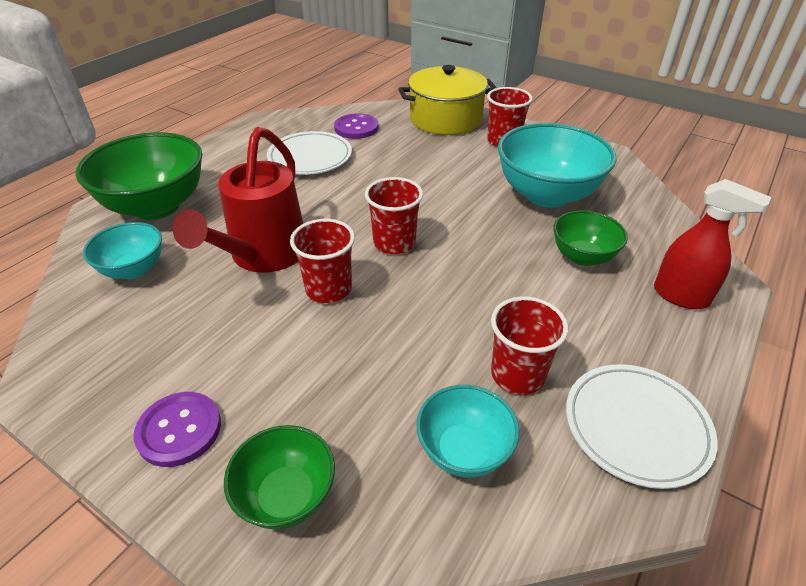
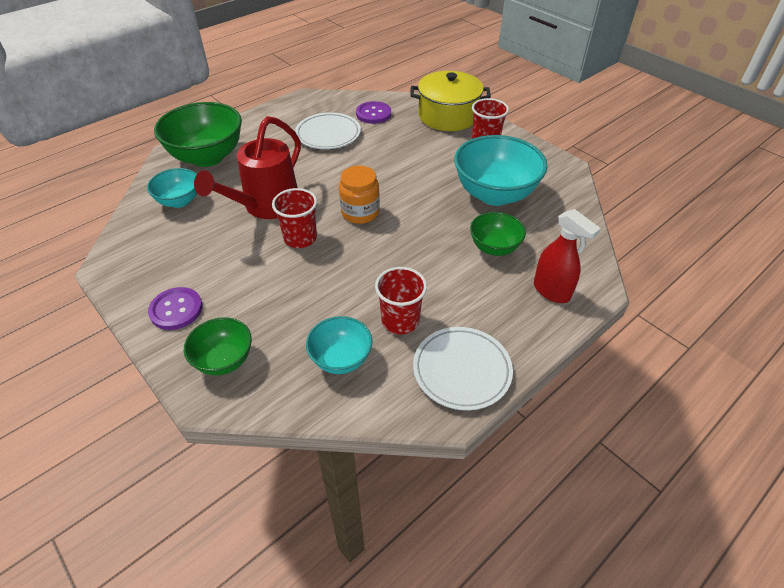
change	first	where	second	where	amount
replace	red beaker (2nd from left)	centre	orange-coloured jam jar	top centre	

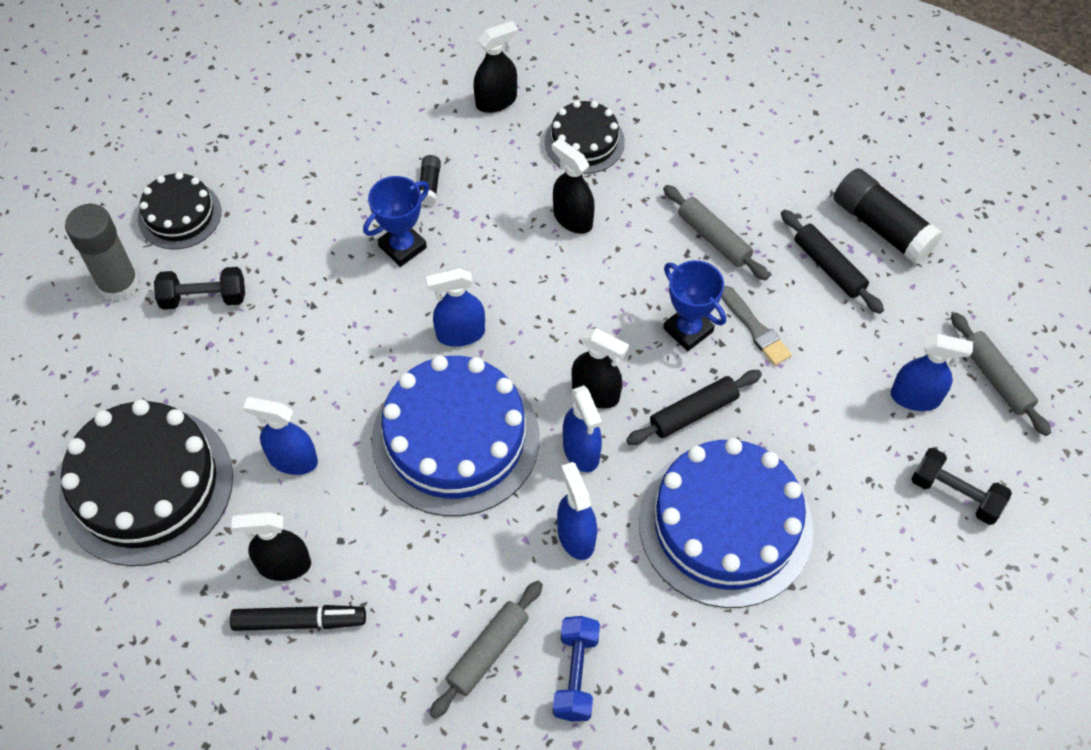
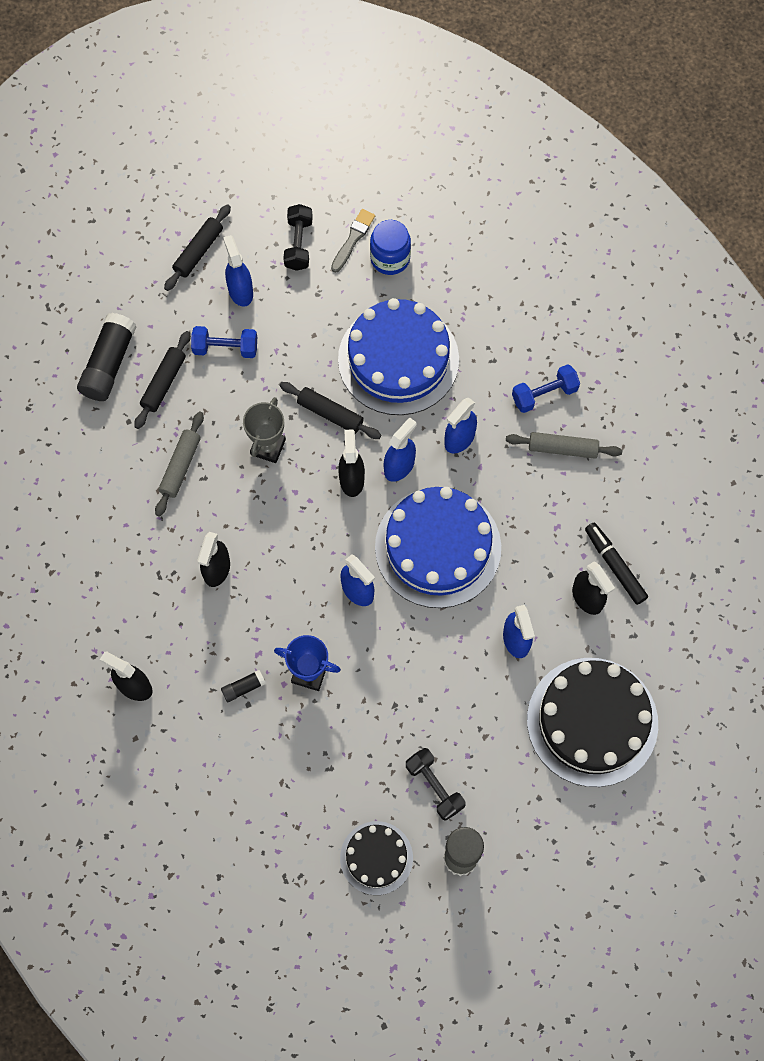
change	first	where	second	where	amount
delete	black gateau (3rd from left)	top centre			
recolor	blue award cup (2nd from left)	centre	ash-grey award cup	centre	
move	ash-grey paintbrush	middle right		top centre	
recolor	ash-grey rolling pin (3rd from left)	middle right	black rolling pin (2nd from left)	top left	
insert			blue free weight (1st from left)	top left	
insert			blue jam jar	top centre	

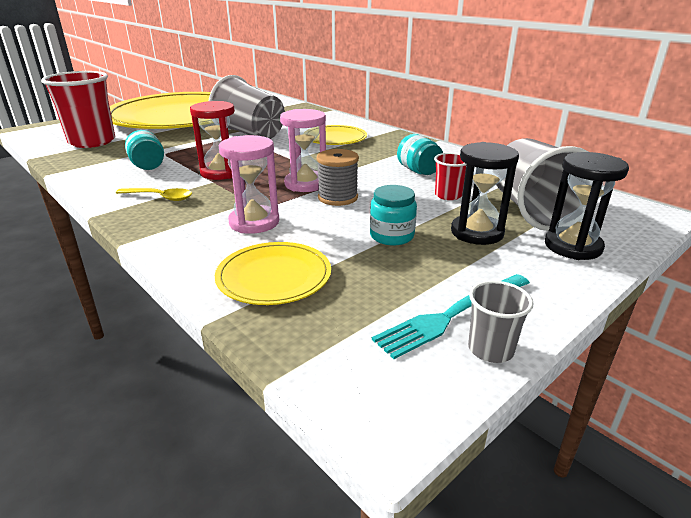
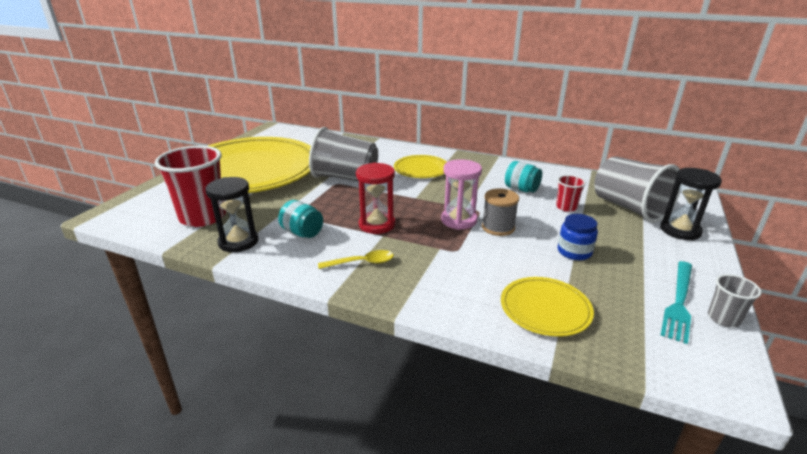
change	first	where	second	where	amount
delete	rosy sand timer (1st from left)	centre			
recolor	turquoise jam jar (2nd from left)	centre	blue jam jar	middle right	
move	black sand timer (1st from left)	middle right		middle left	

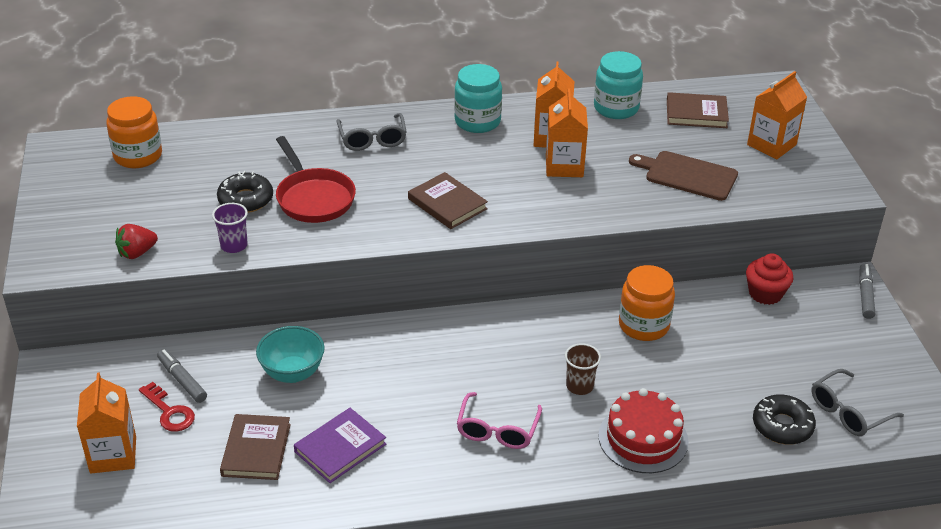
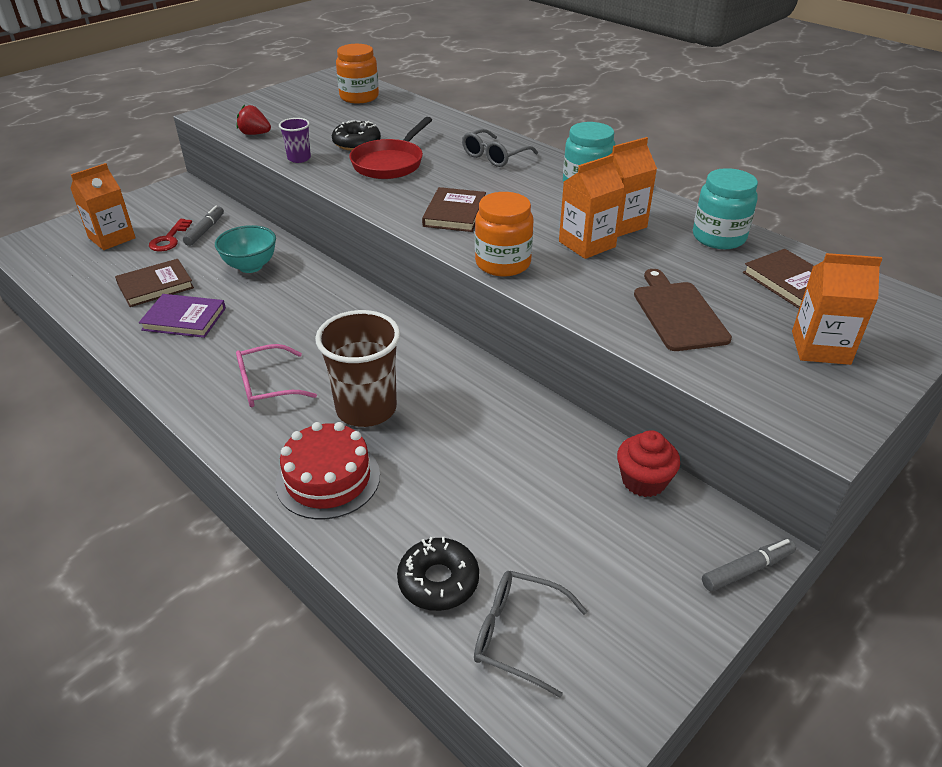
change	first	where	second	where	amount
resize	russet beaker	bottom centre		centre	x2.00
move	orange-coloured jam jar (2nd from left)	middle right		top centre	

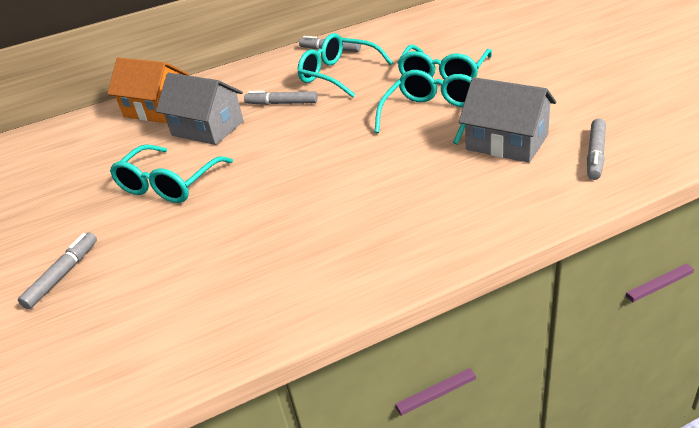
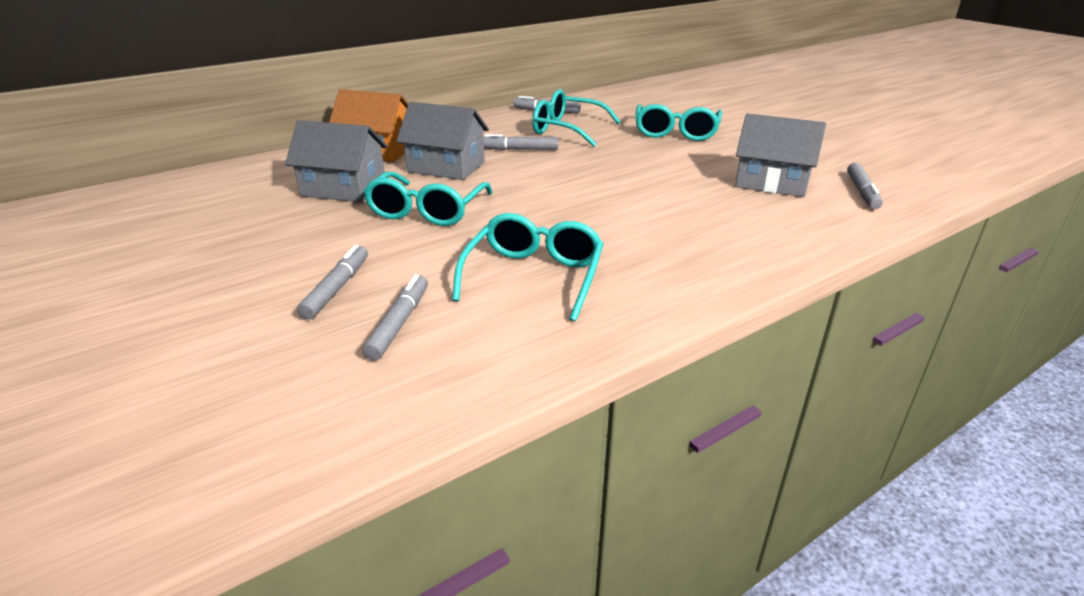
change	first	where	second	where	amount
move	turquoise spectacles (3rd from left in the first image)	top centre	turquoise spectacles (2nd from left)	centre	
insert			ash-grey toy house (1st from left)	top left	
insert			ash-grey felt pen (2nd from left)	centre	

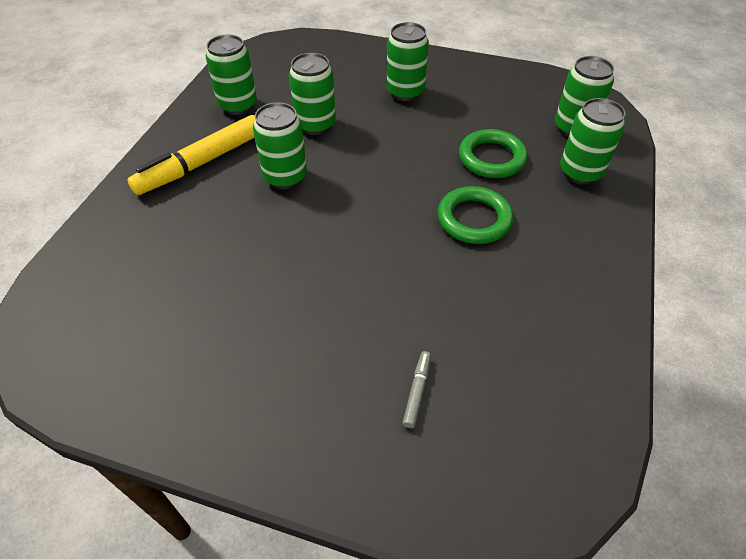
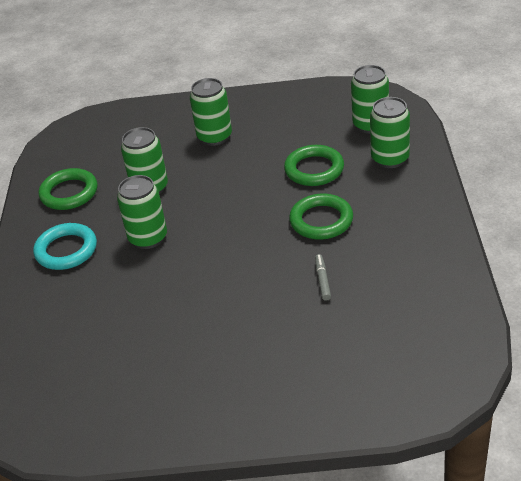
change	first	where	second	where	amount
replace	yellow felt pen	top left	turquoise hoop	middle left	
replace	emerald tin (1st from left)	top left	emerald hoop (1st from left)	middle left	
move	ash-grey felt pen	bottom centre		centre	

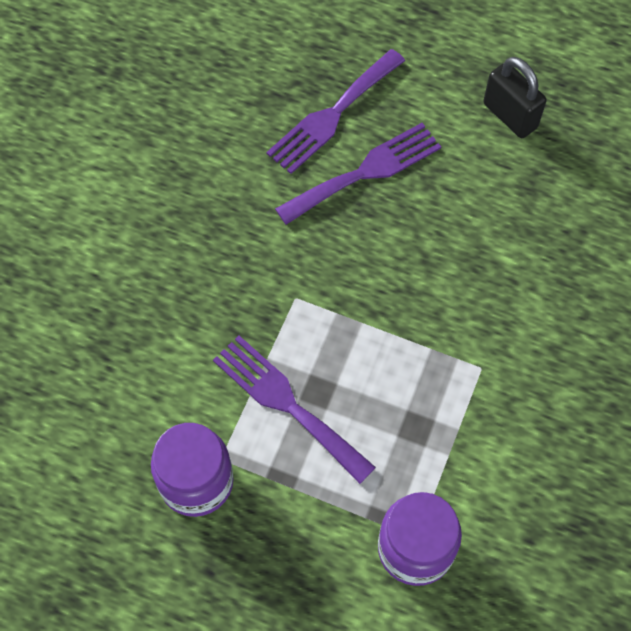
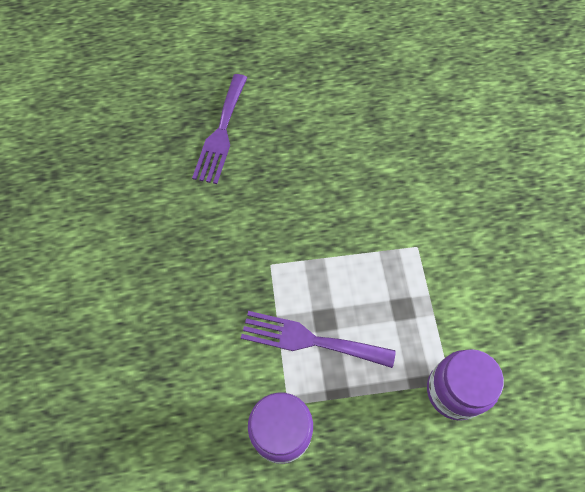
change	first	where	second	where	amount
delete	purple fork (3rd from left)	top centre			
delete	black lock	top right			

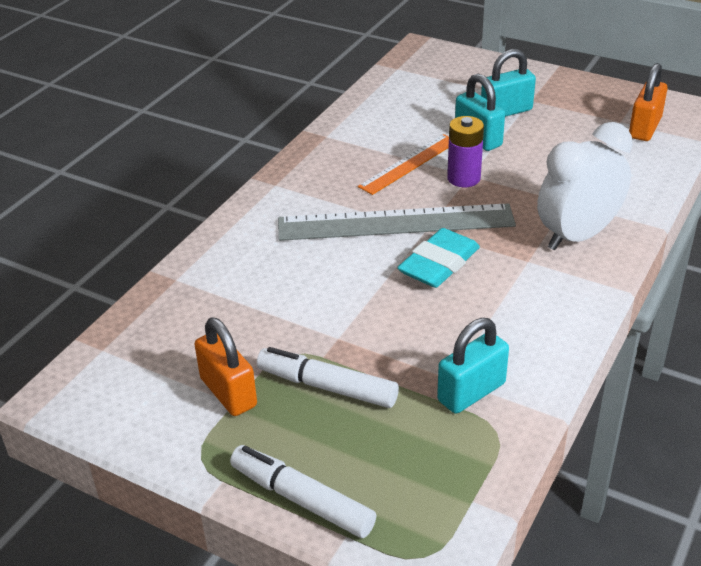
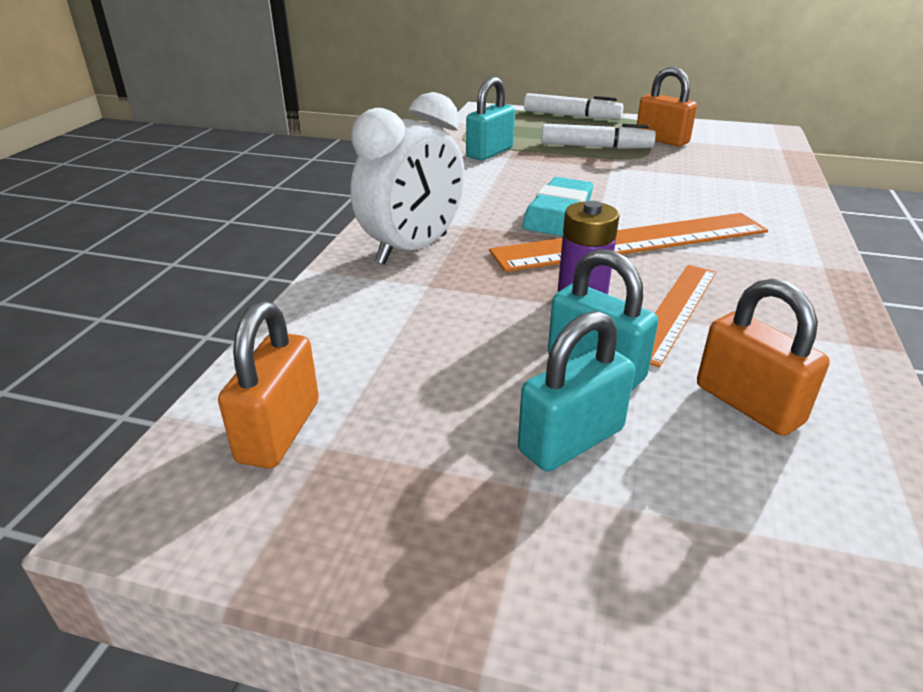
change	first	where	second	where	amount
recolor	ash-grey measuring stick	centre	orange-coloured measuring stick (1st from left)	middle right	
insert			orange-coloured lock (3rd from left)	middle right	

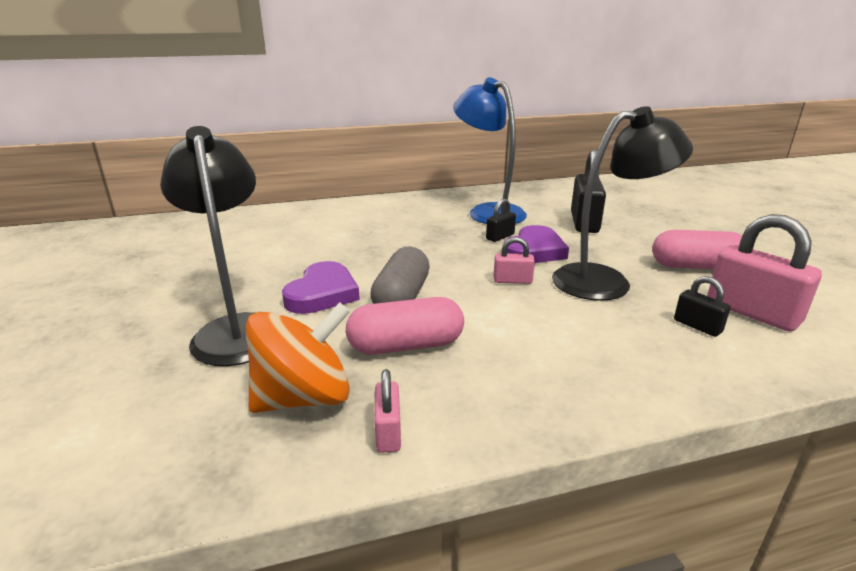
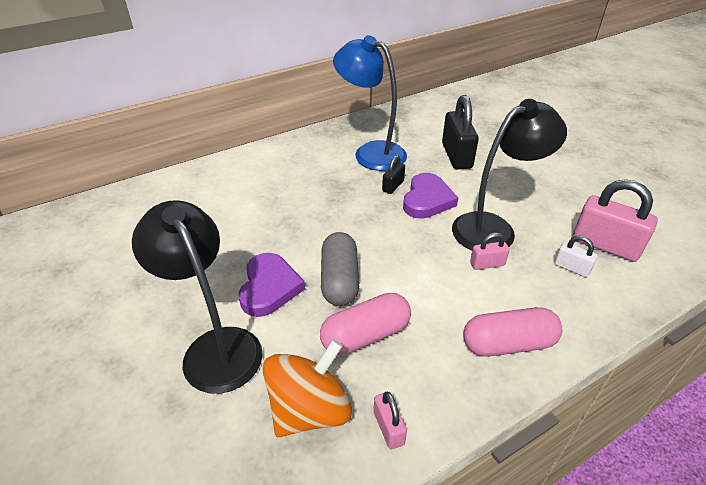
change	first	where	second	where	amount
move	rosy lock (2nd from left)	centre		middle right	
move	rosy pill shape (2nd from left)	middle right		bottom right	
recolor	black lock (3rd from left)	middle right	pure white lock	middle right	

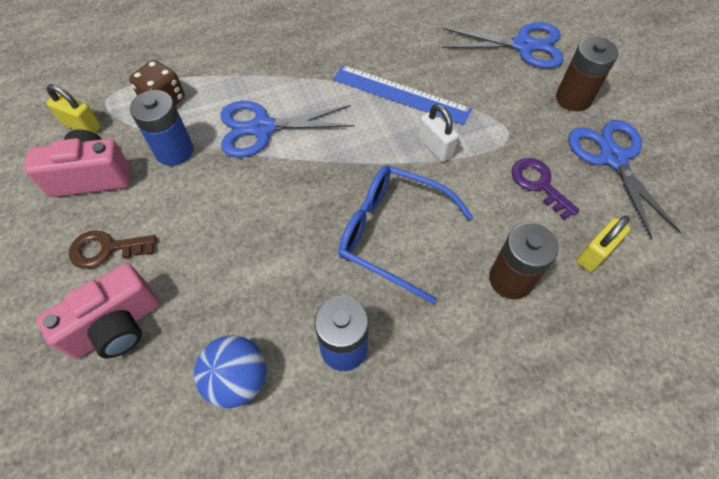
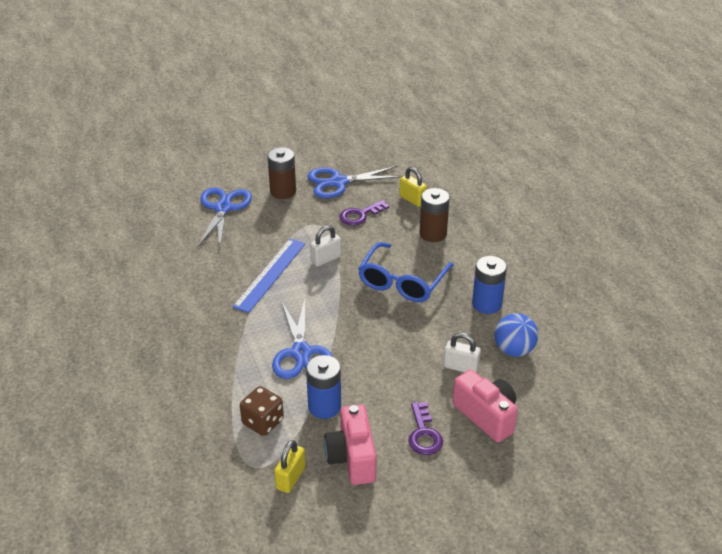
change	first	where	second	where	amount
recolor	russet door key	middle left	purple door key (2nd from left)	bottom centre	
insert			pure white lock (2nd from left)	centre	

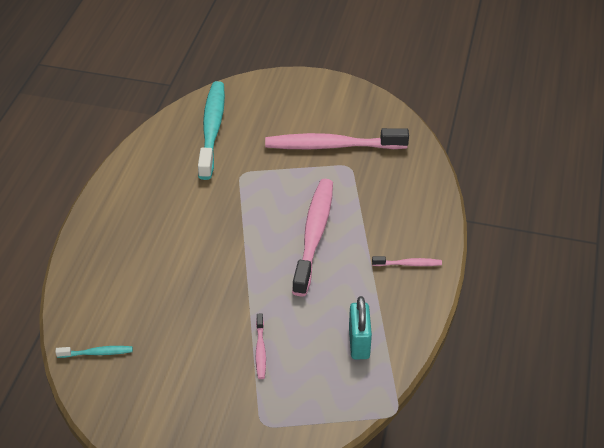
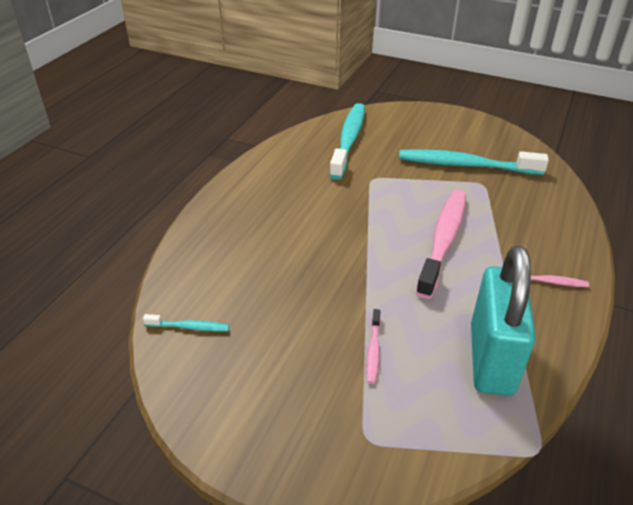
change	first	where	second	where	amount
recolor	rosy dental brush (3rd from left)	top centre	turquoise dental brush (3rd from left)	top right	
resize	turquoise lock	bottom centre		middle right	x1.81

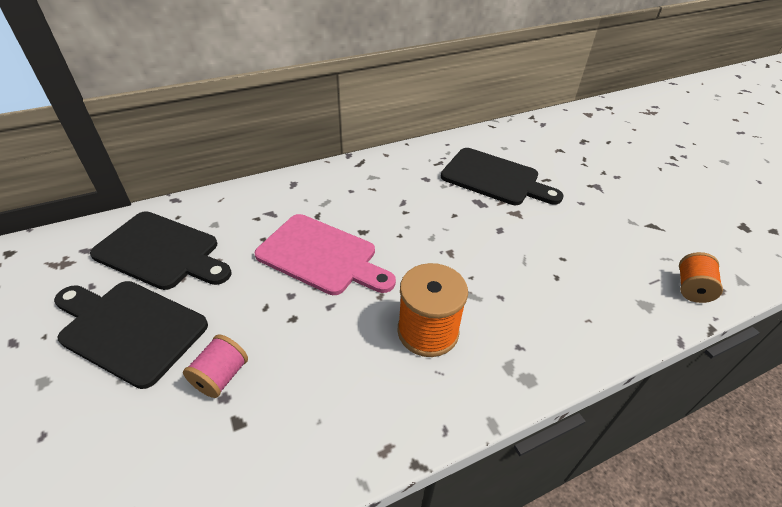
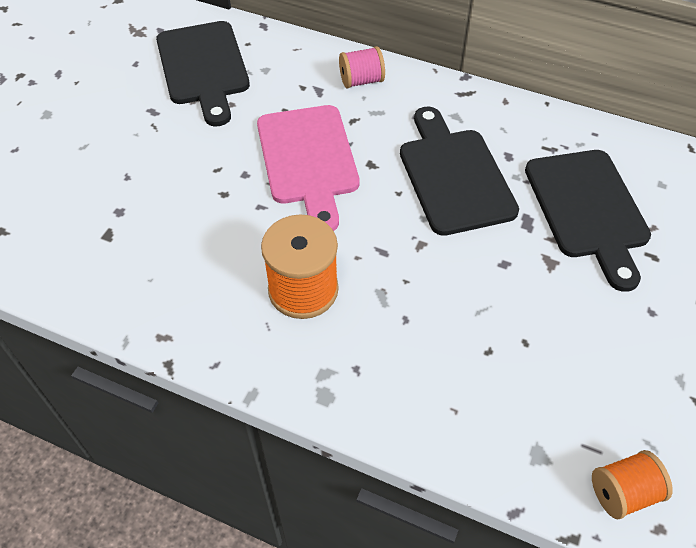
change	first	where	second	where	amount
move	black bread board (1st from left in the first image)	middle left	black bread board (2nd from left)	top centre	
move	rosy bobbin	bottom left		top centre	

